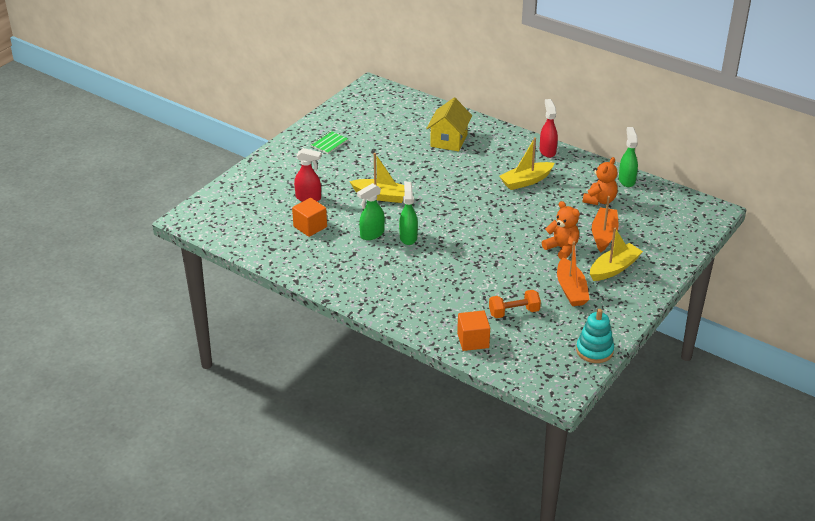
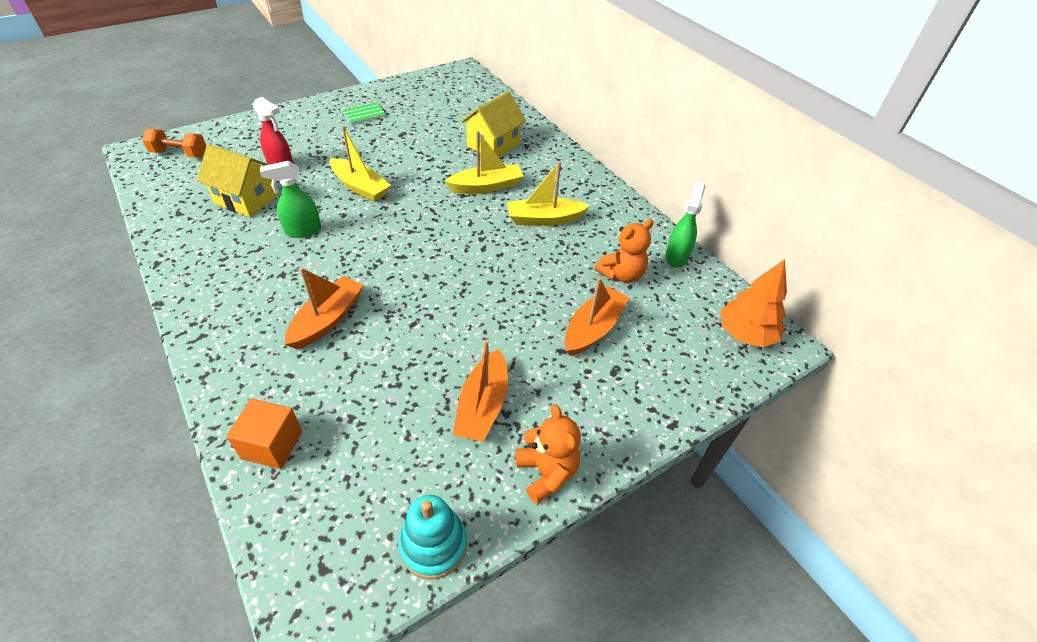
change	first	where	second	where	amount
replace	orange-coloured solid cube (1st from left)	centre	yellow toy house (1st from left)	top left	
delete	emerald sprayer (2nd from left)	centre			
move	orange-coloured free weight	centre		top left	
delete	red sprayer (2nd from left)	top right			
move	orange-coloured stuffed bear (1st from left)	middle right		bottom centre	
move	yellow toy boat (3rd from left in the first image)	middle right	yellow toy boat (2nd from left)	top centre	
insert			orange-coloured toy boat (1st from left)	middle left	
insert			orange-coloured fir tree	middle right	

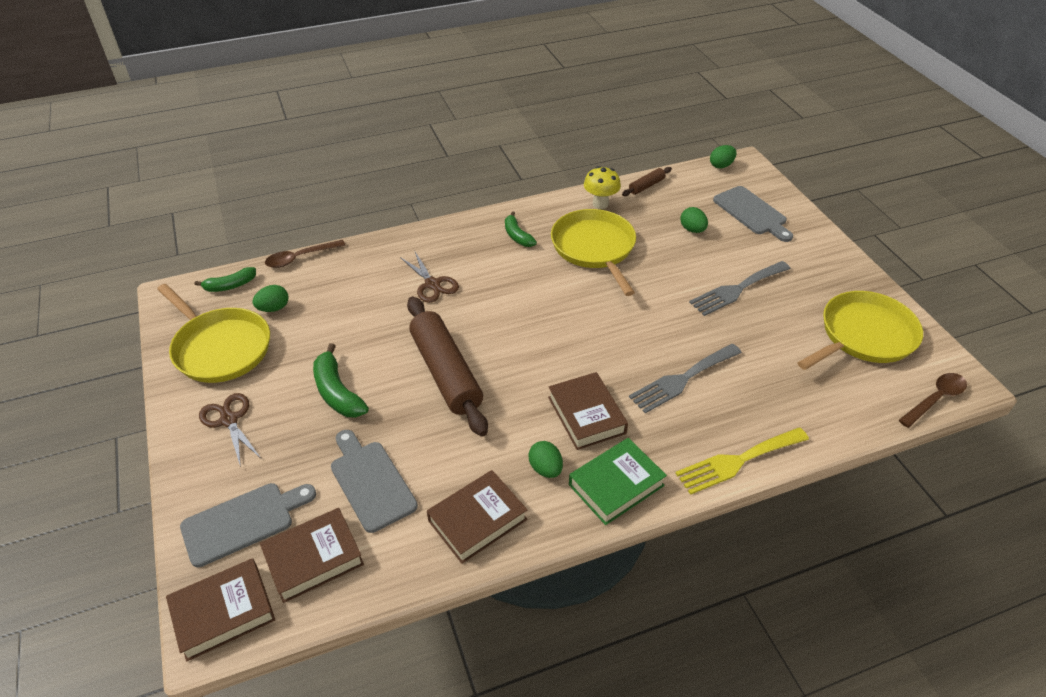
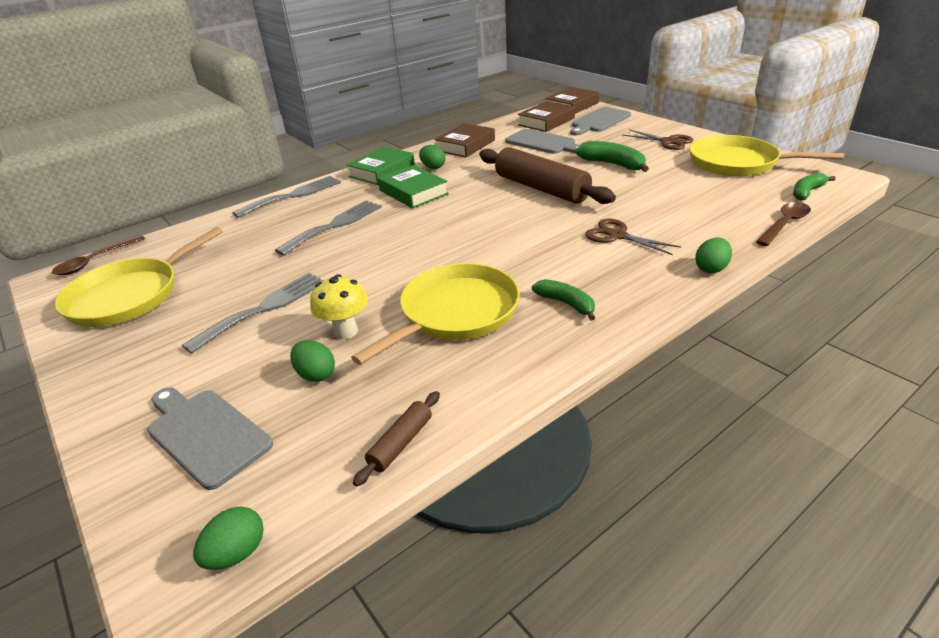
change	first	where	second	where	amount
move	emerald egg shape (1st from left in the first image)	middle left	emerald egg shape (4th from left)	middle right	
recolor	russet hardcover (4th from left)	centre	emerald hardcover (2nd from left)	top centre	
rotate	yellow skillet (2nd from left)	centre		centre	105 degrees counterclockwise
move	yellow fungus	top centre		centre	
recolor	yellow fork	middle right	ash-grey fork (2nd from left)	top left	

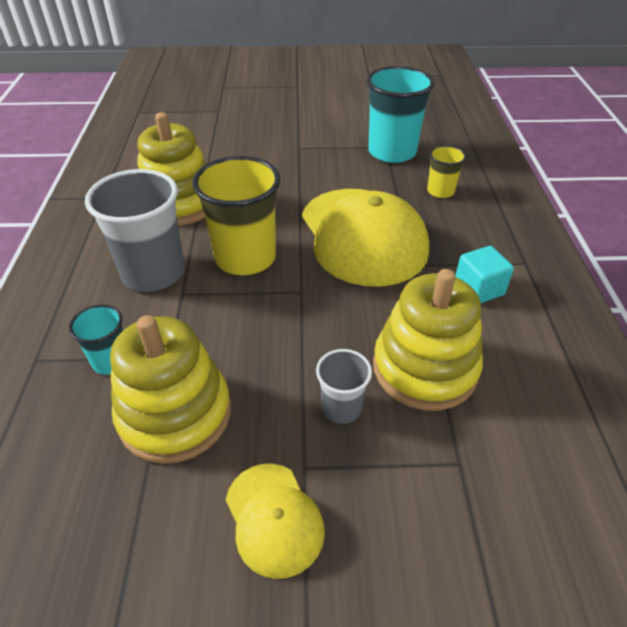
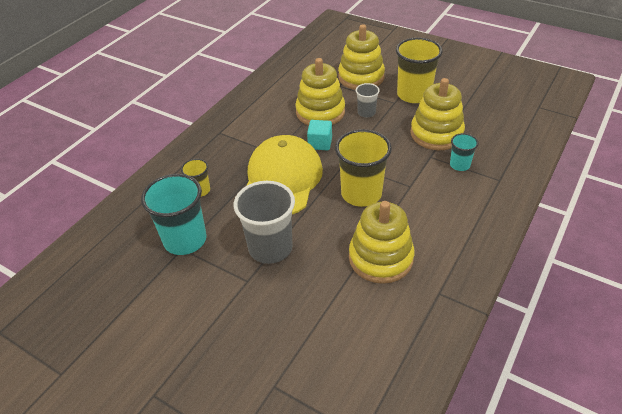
change	first	where	second	where	amount
move	ash-grey beaker (1st from left)	middle left		centre	
replace	yellow peaked cap (1st from left)	bottom centre	yellow beaker (3rd from left)	top right	
move	turquoise solid cube	middle right		top centre	
insert			yellow ring stacker (2nd from left)	top centre	

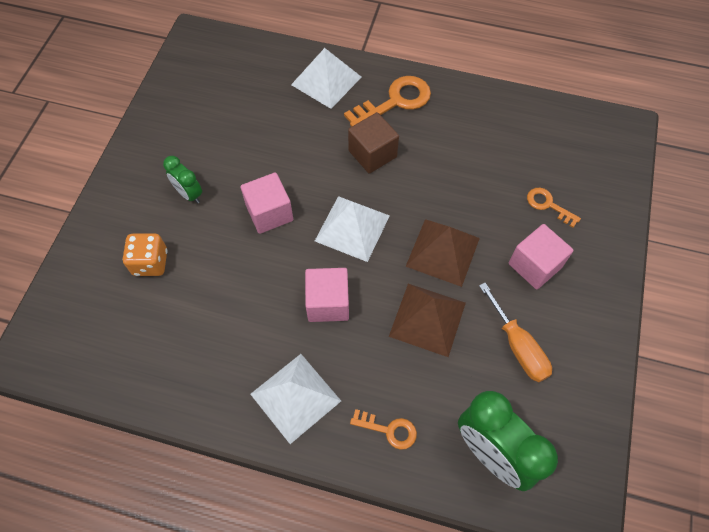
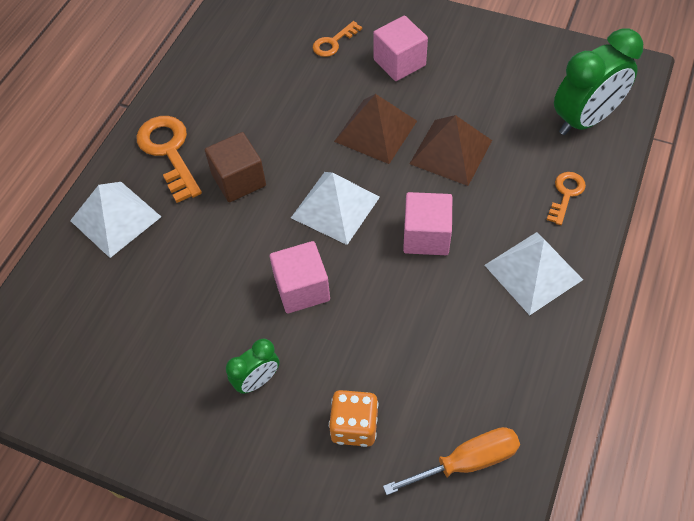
change	first	where	second	where	amount
move	orange-coloured screwdriver	middle right		bottom centre	

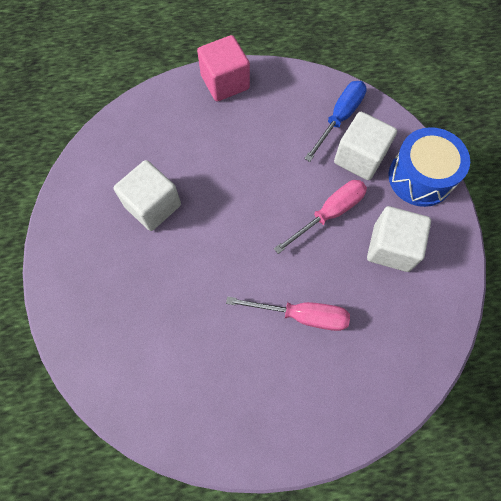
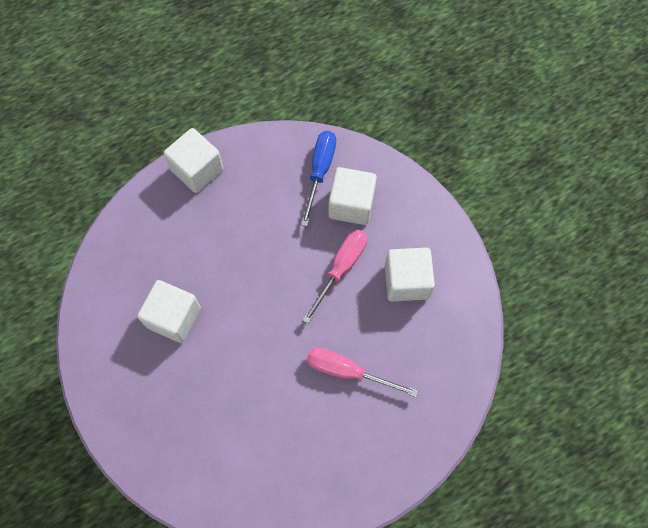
change	first	where	second	where	amount
recolor	rosy solid cube	top centre	pure white solid cube (2nd from left)	top left	
rotate	rosy screwdriver (1st from left in the first image)	centre	rosy screwdriver (2nd from left)	bottom centre	150 degrees counterclockwise
delete	blue drum	middle right			

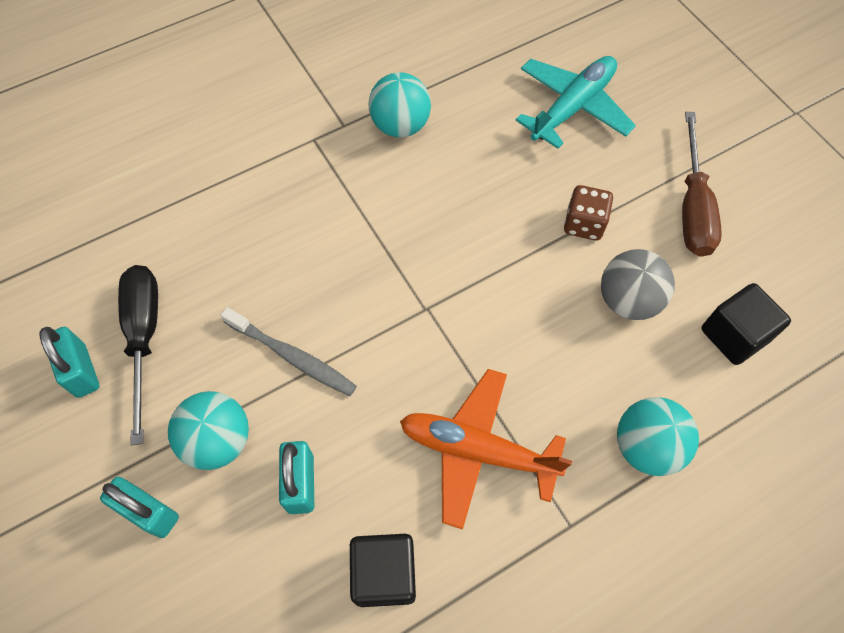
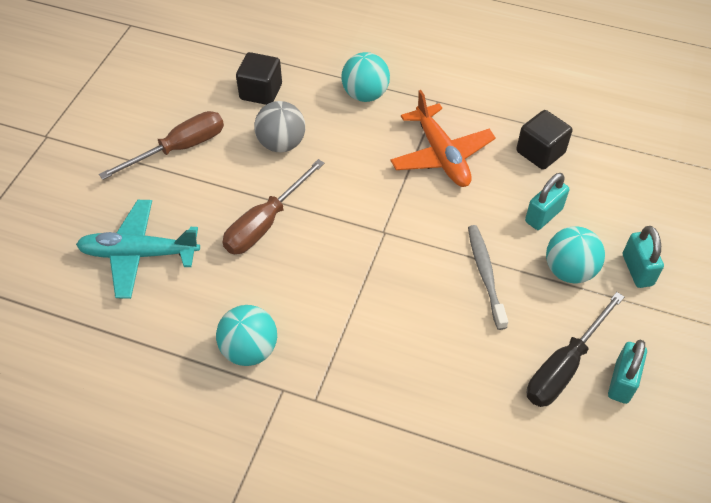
change	first	where	second	where	amount
delete	russet die	middle right			
insert			russet screwdriver (2nd from left)	centre	

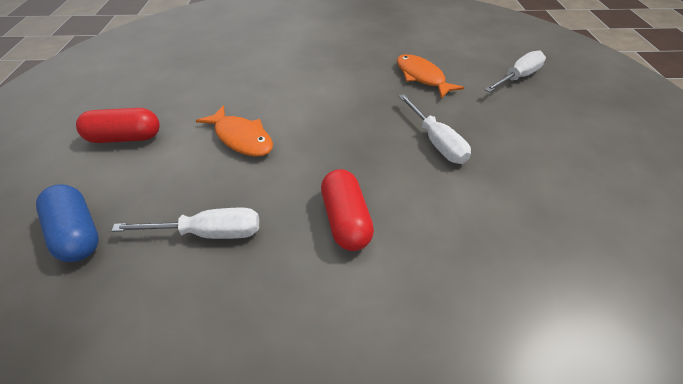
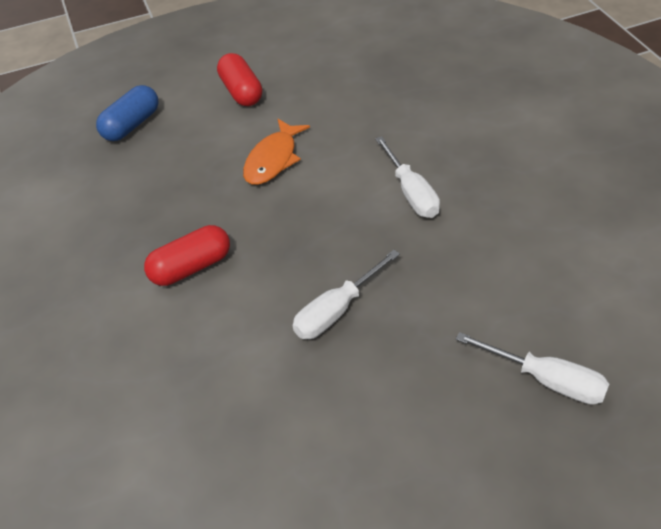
change	first	where	second	where	amount
move	pure white screwdriver (1st from left in the first image)	middle left	pure white screwdriver (2nd from left)	centre	
delete	orange-coloured toy fish (2nd from left)	top centre			

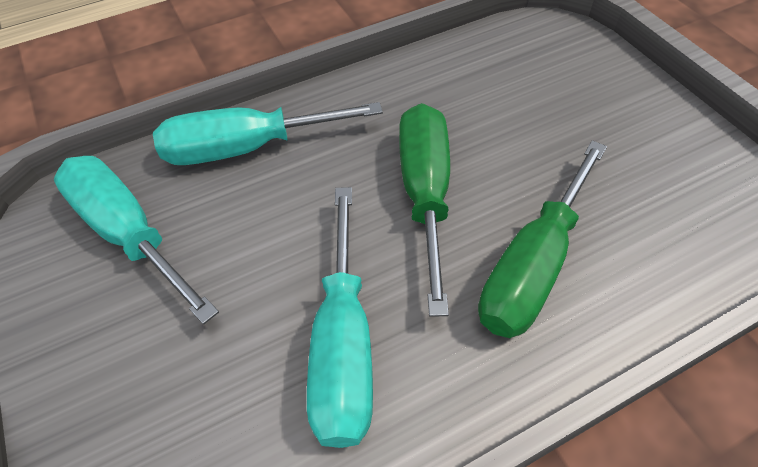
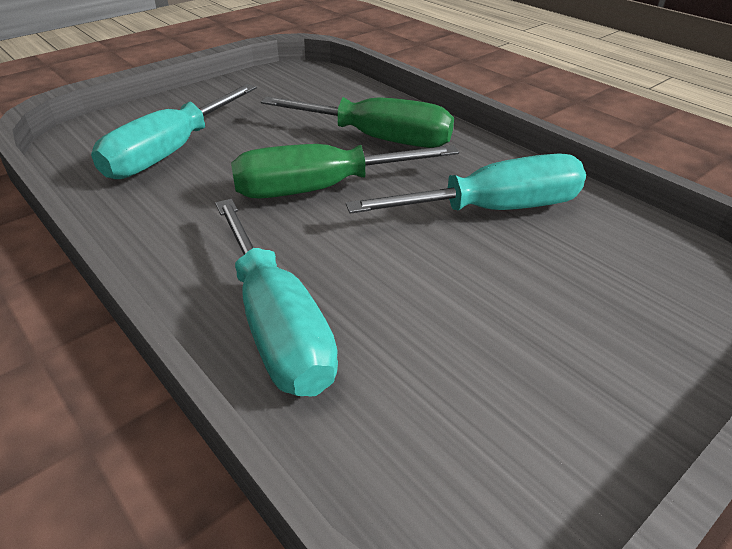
change	first	where	second	where	amount
move	turquoise screwdriver (1st from left)	middle left		top left	

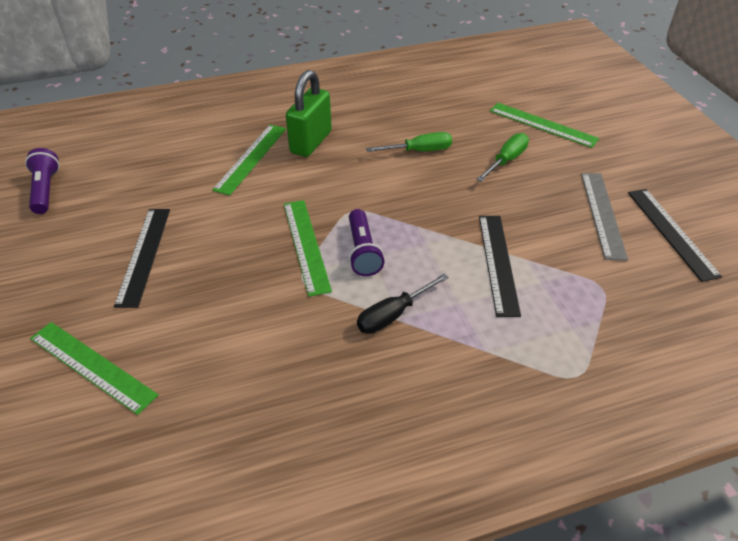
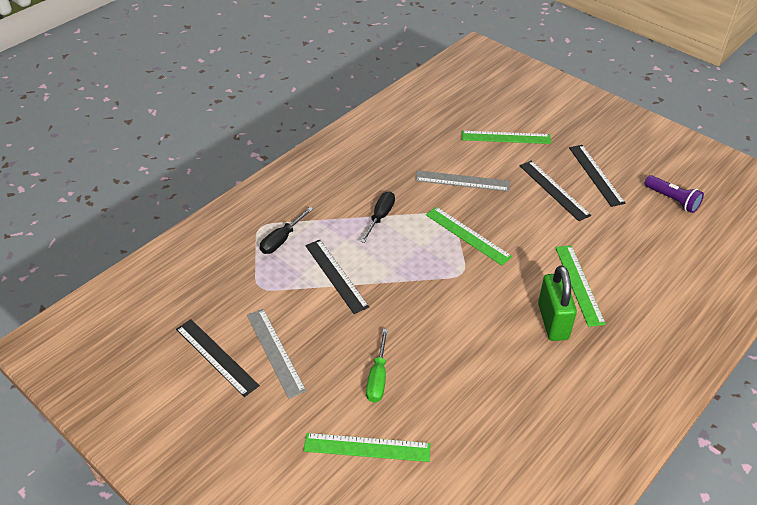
change	first	where	second	where	amount
delete	purple pocket torch (2nd from left)	centre			
delete	emerald screwdriver (1st from left)	top centre			
insert			black screwdriver (1st from left)	centre	
insert			ash-grey measuring stick (2nd from left)	centre	
insert			black measuring stick (4th from left)	middle right	

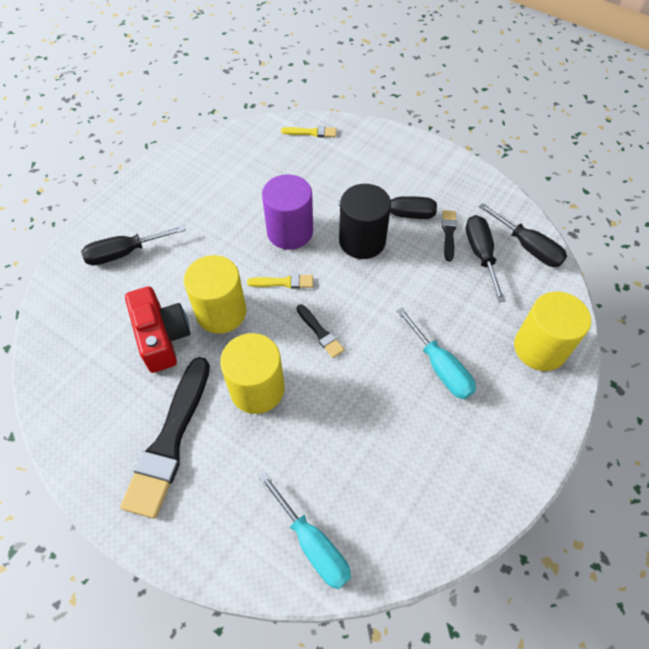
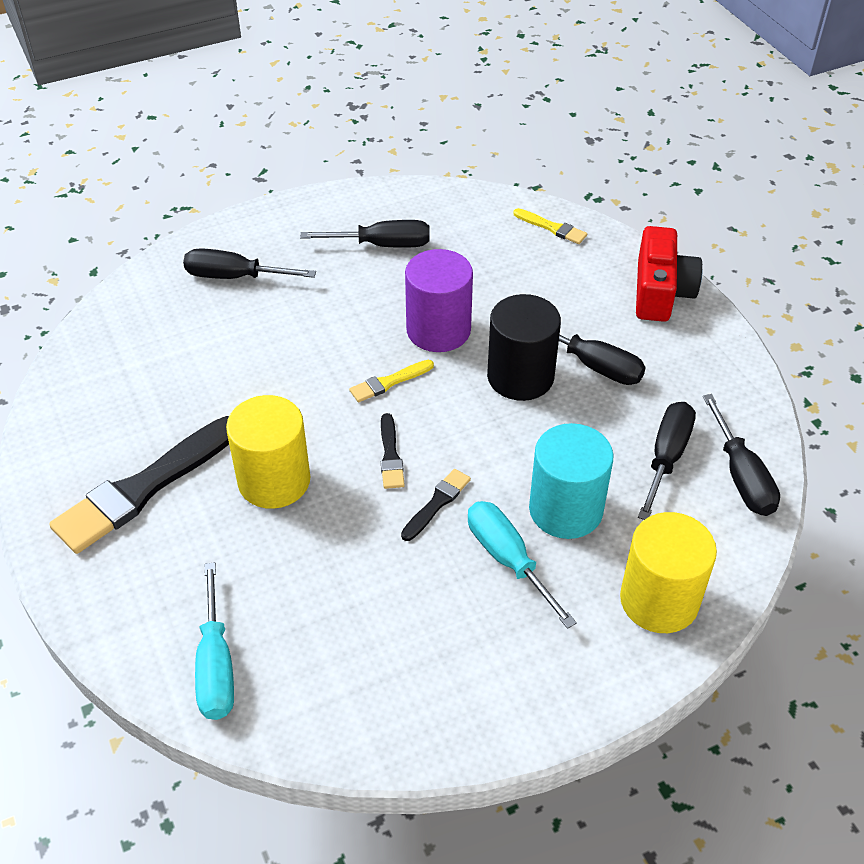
change	first	where	second	where	amount
move	red camera	middle left		top right	
delete	yellow cylinder (1st from left)	middle left			
rotate	yellow paintbrush (1st from left)	centre		centre	120 degrees clockwise
rotate	turquoise screwdriver (2nd from left)	middle right		centre	150 degrees clockwise
move	black paintbrush (3rd from left)	middle right		centre	
insert			black screwdriver (2nd from left)	top centre	
insert			turquoise cylinder	centre	

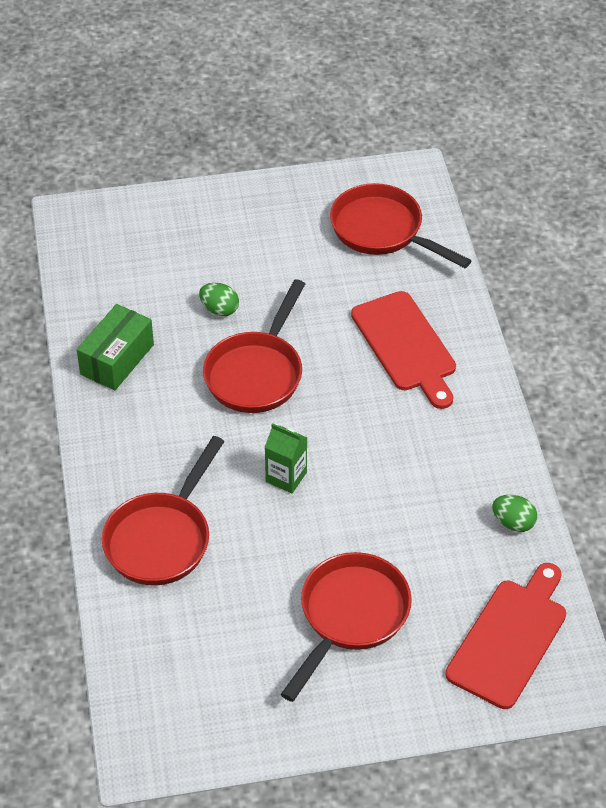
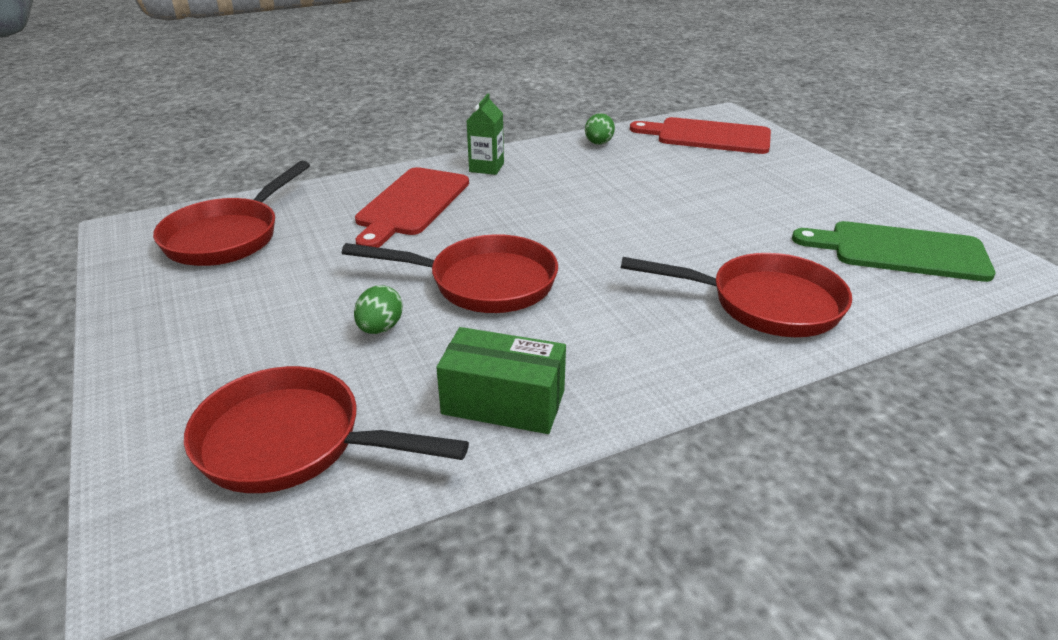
change	first	where	second	where	amount
move	emerald milk carton	centre		top centre	
move	red skillet (3rd from left in the first image)	bottom centre	red skillet (2nd from left)	bottom left	
rotate	red bread board (1st from left)	centre		top centre	150 degrees clockwise
insert			emerald bread board	middle right	

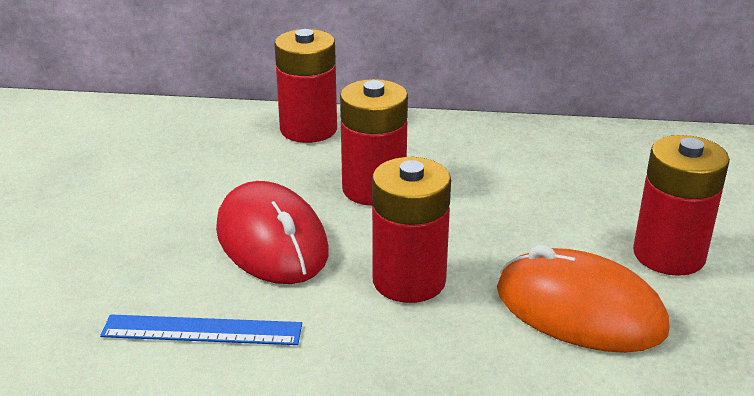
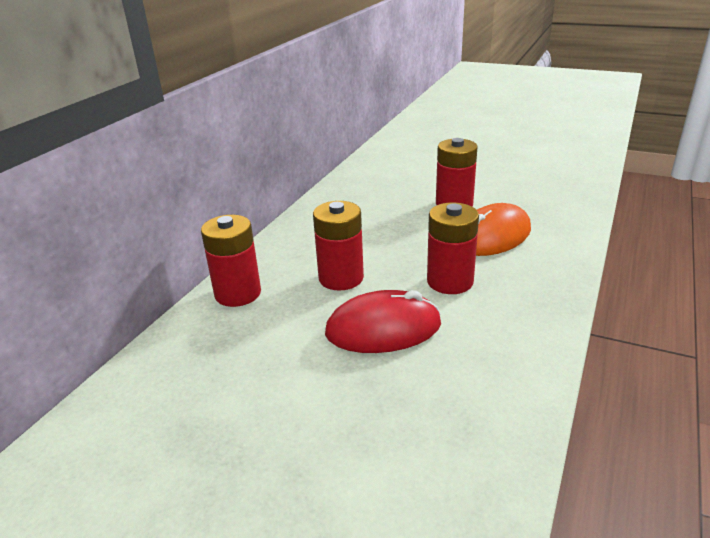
change	first	where	second	where	amount
delete	blue measuring stick	bottom left			

